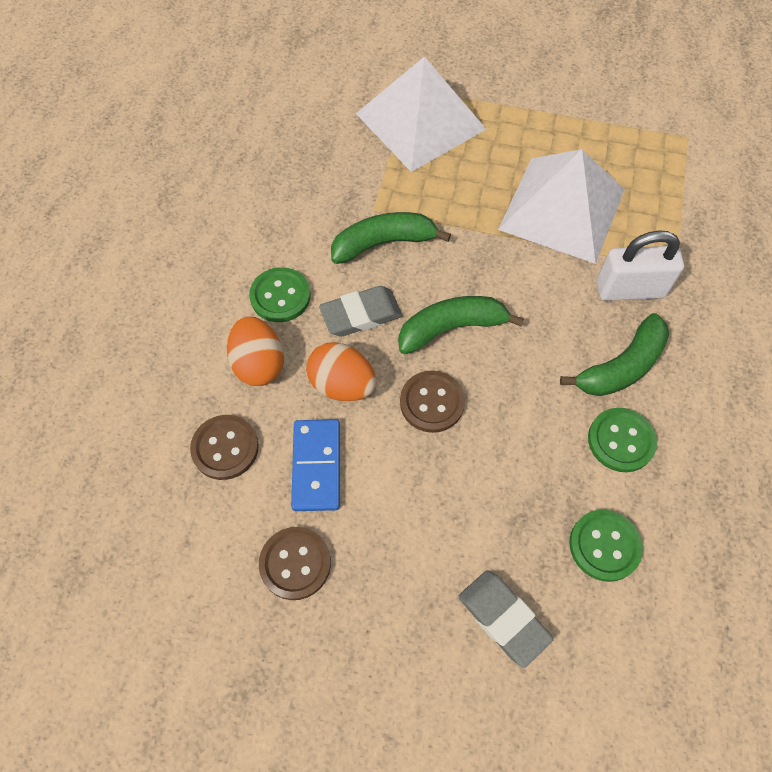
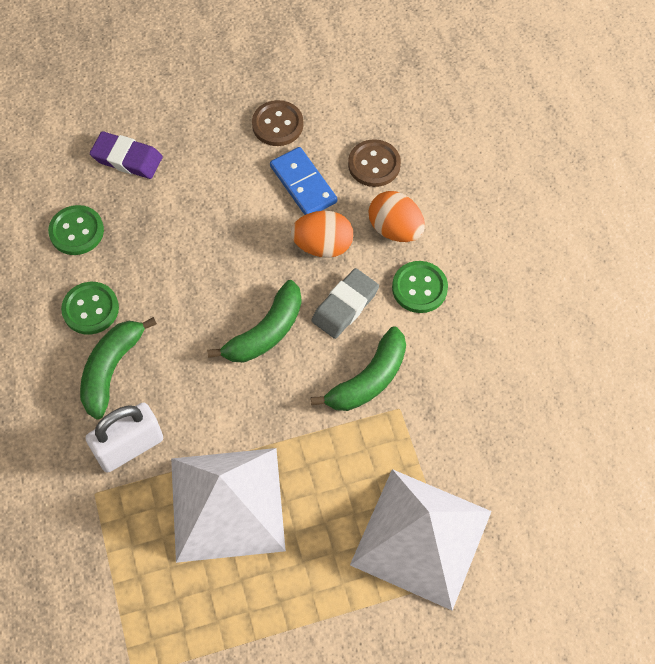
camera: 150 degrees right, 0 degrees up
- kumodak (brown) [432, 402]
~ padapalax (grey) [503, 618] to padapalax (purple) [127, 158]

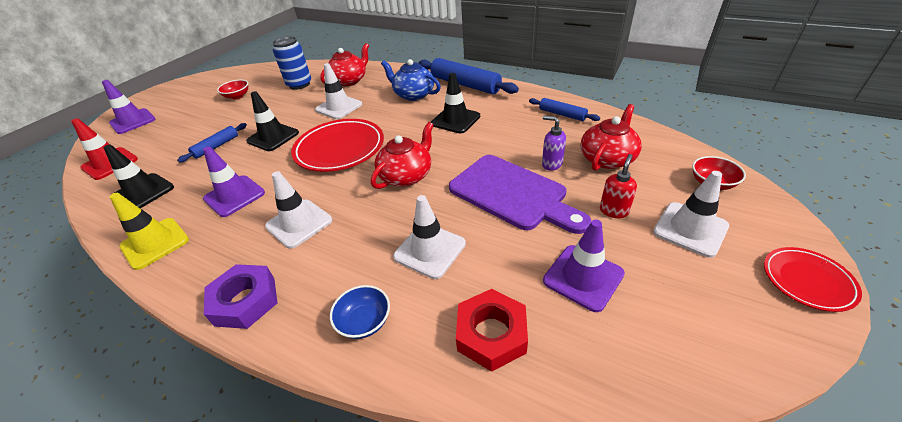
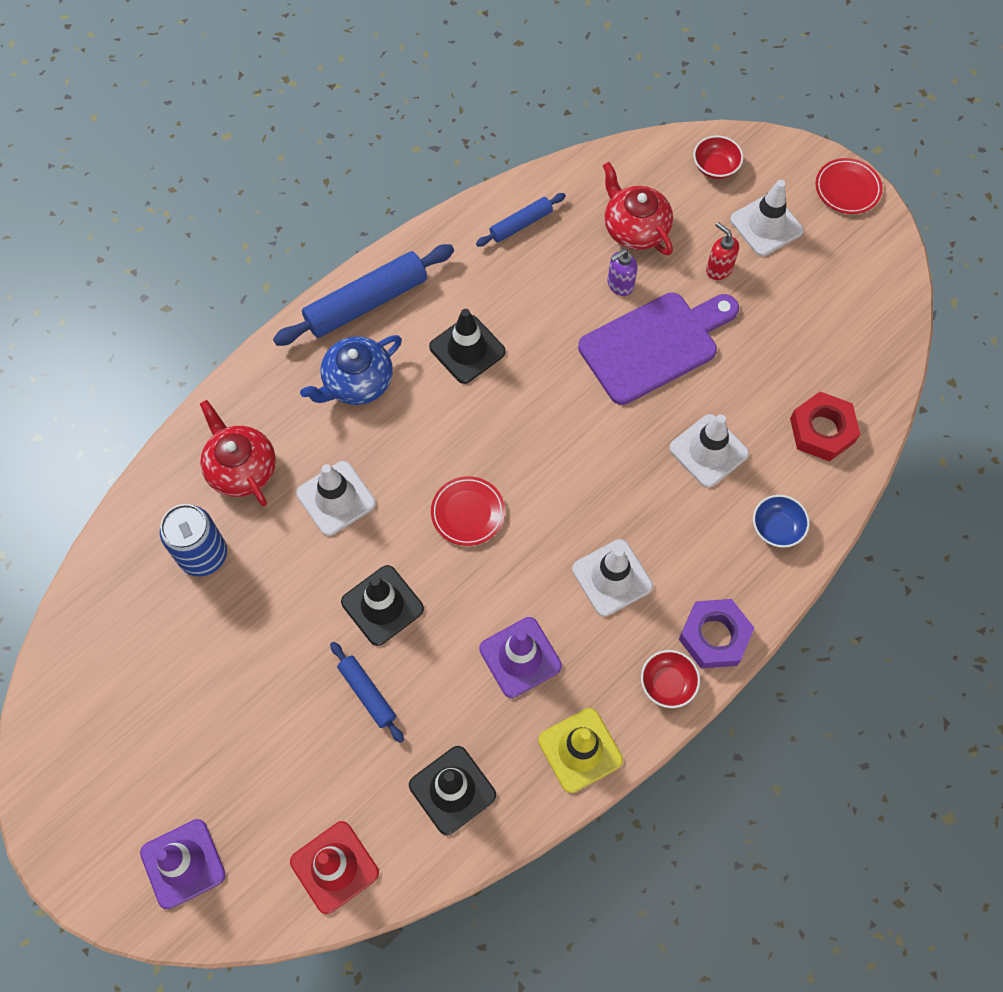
camera: 75 degrees left, 25 degrees up
~ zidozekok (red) [237, 96] to [667, 683]
~ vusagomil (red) [340, 149] = [468, 512] x0.55
- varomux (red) [406, 175]
- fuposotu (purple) [583, 277]

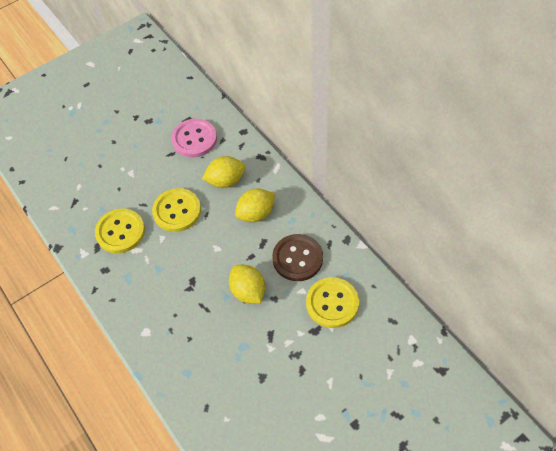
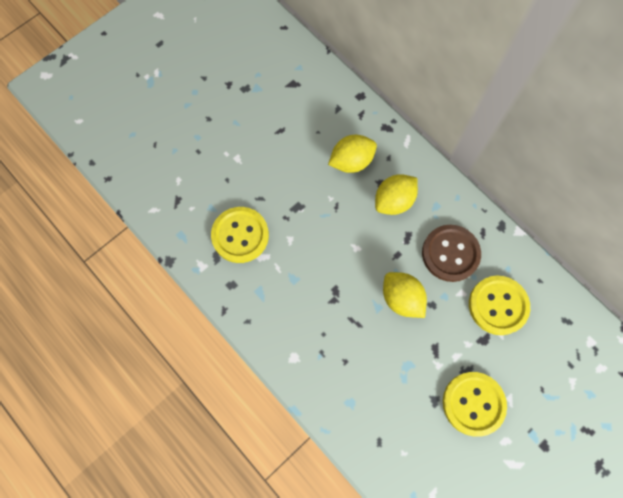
camera: 10 degrees left, 15 degrees up
- kumodak (pink) [194, 139]
~ kumodak (yellow) [177, 211] to [473, 403]

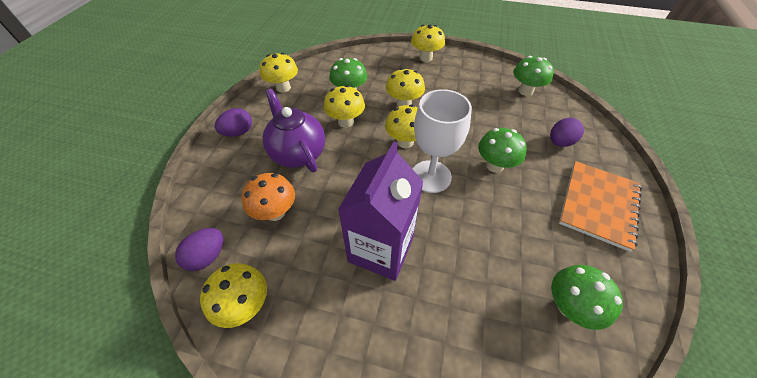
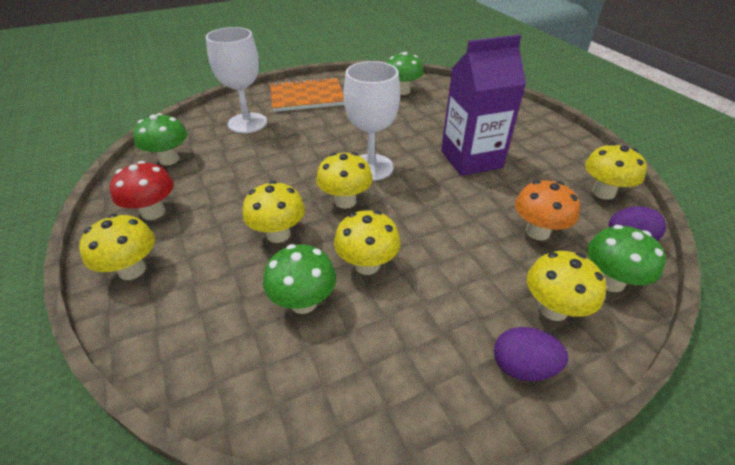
camera: 130 degrees left, 10 degrees down
~ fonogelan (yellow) [283, 87] to [553, 309]
- varomux (purple) [297, 153]
~ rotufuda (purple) [560, 142] to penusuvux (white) [247, 123]
~ fonogelan (green) [494, 165] to [610, 281]
+ fonogelan (red) [153, 212]

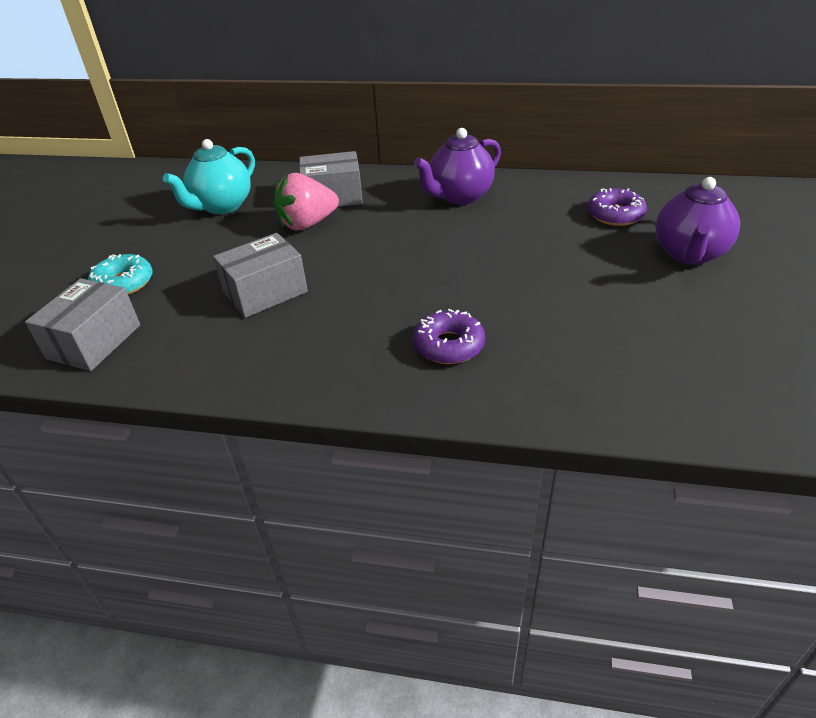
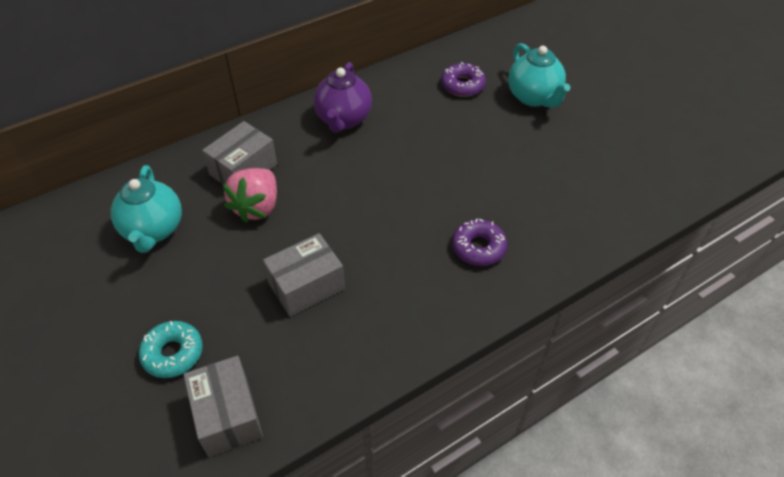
camera: 45 degrees left, 10 degrees up
~ varomux (purple) [689, 254] to varomux (turquoise) [534, 97]
~ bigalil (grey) [265, 292] = [306, 286] 45 degrees clockwise

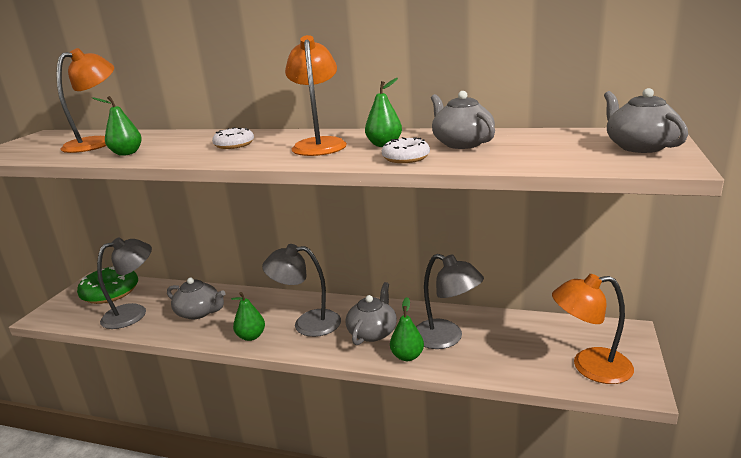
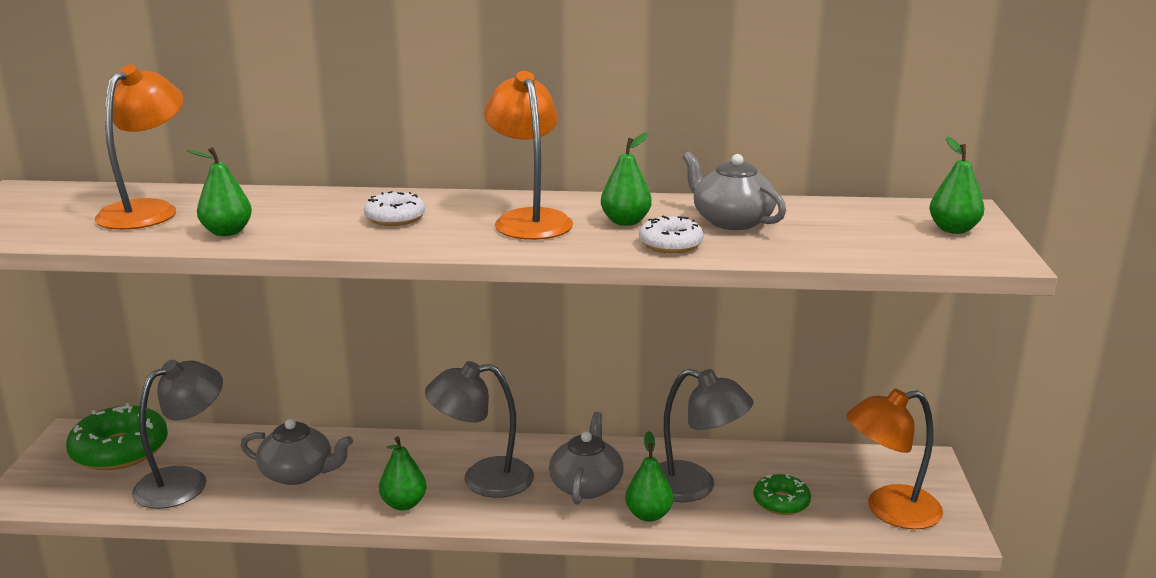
camera: 15 degrees left, 0 degrees up
~ varomux (grey) [639, 146] to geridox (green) [953, 229]
+ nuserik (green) [781, 502]

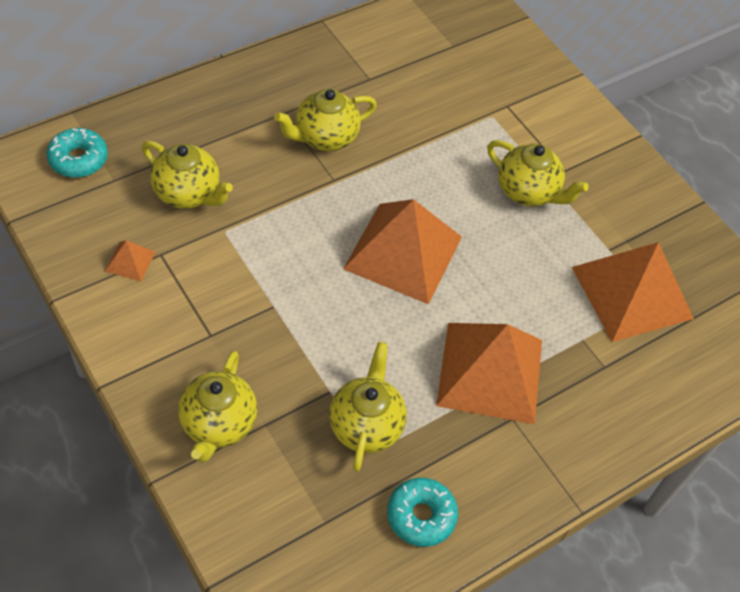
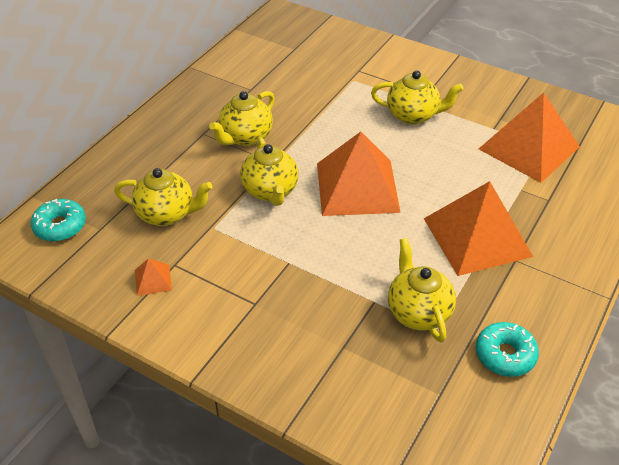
camera: 20 degrees left, 10 degrees down
~ varomux (yellow) [218, 424] to [270, 191]

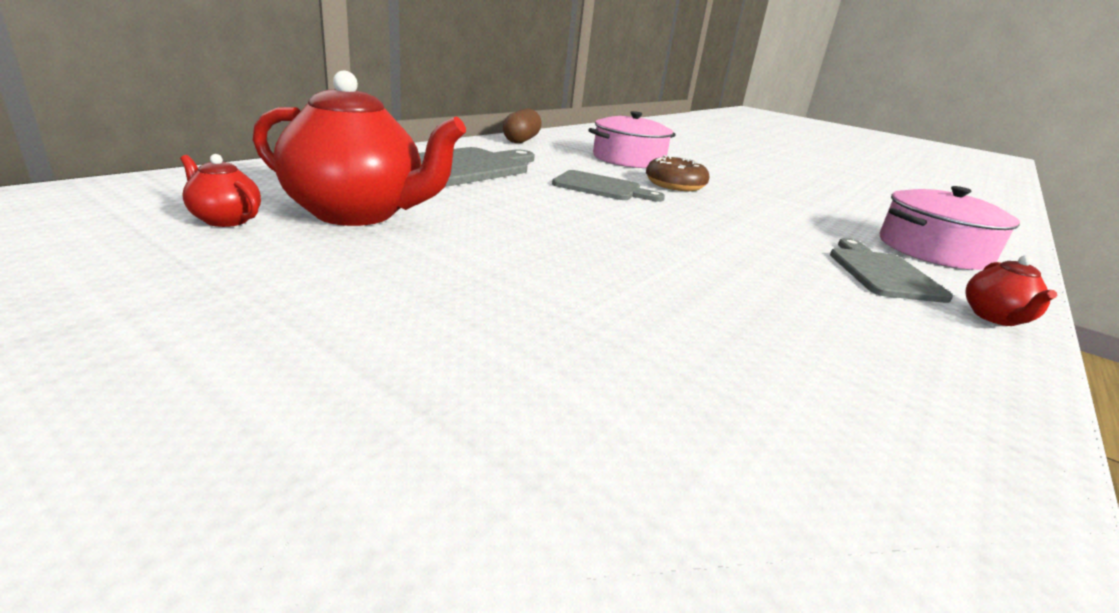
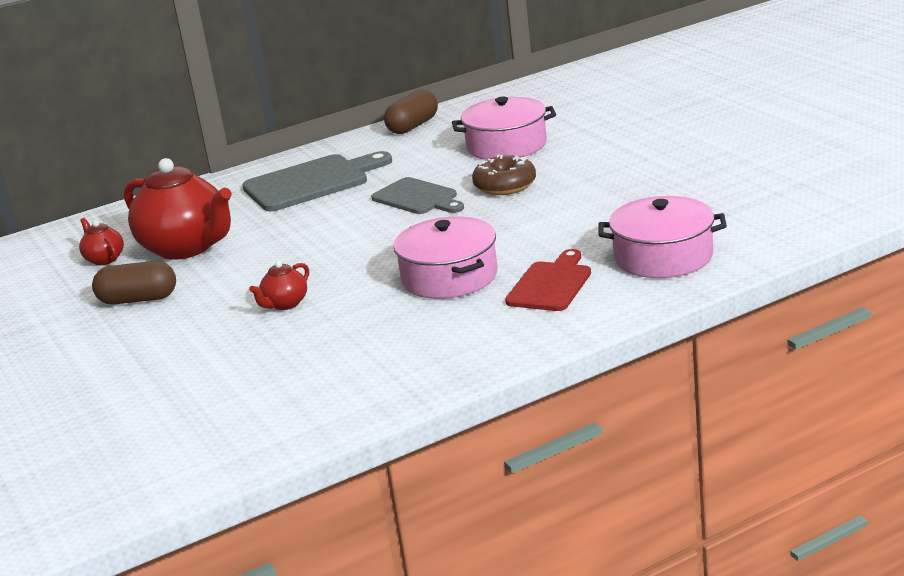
camera: 30 degrees right, 0 degrees up
~ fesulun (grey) [881, 273] to fesulun (red) [550, 284]
~ varomux (red) [995, 318] to [285, 304]
+ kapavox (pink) [449, 277]
+ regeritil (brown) [138, 299]

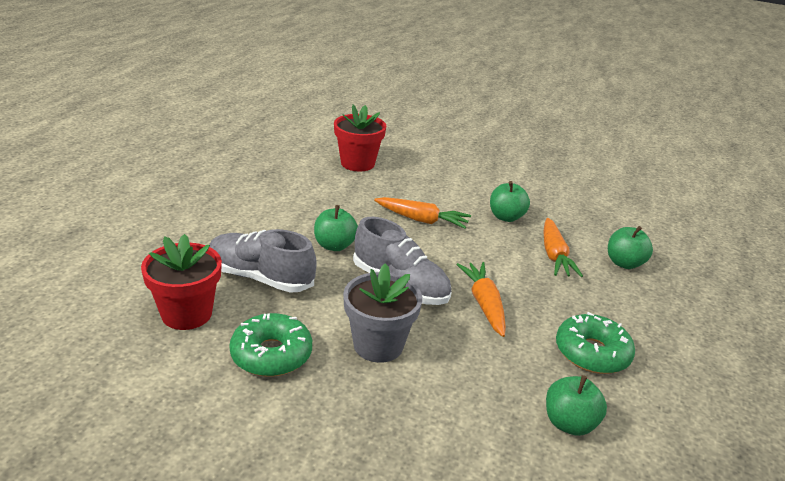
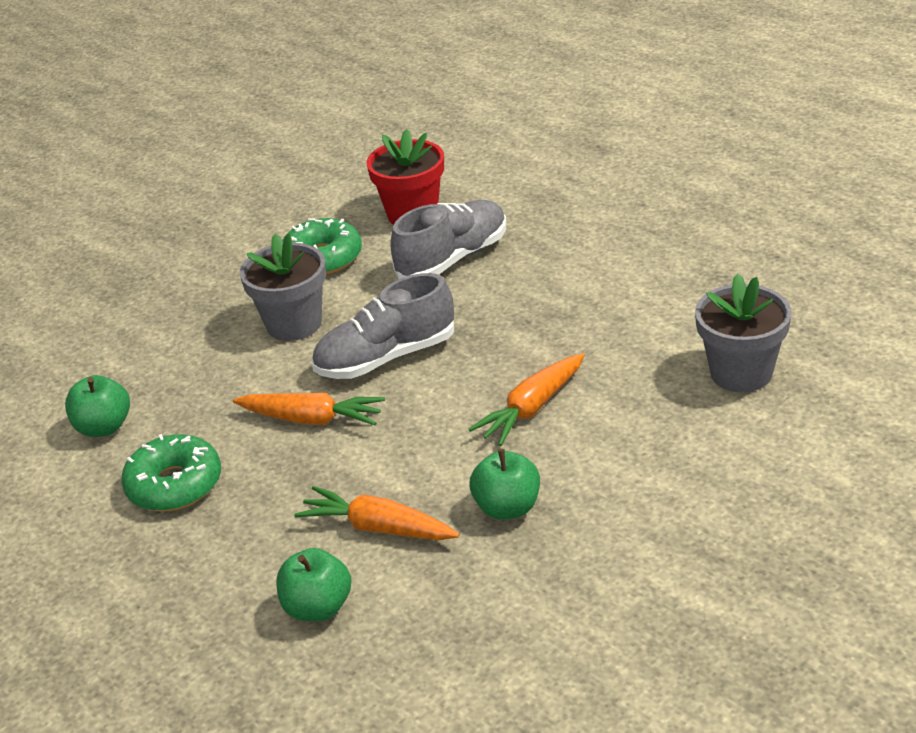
camera: 120 degrees right, 5 degrees up
~ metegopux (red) [357, 163] to metegopux (grey) [741, 373]
- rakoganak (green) [334, 245]

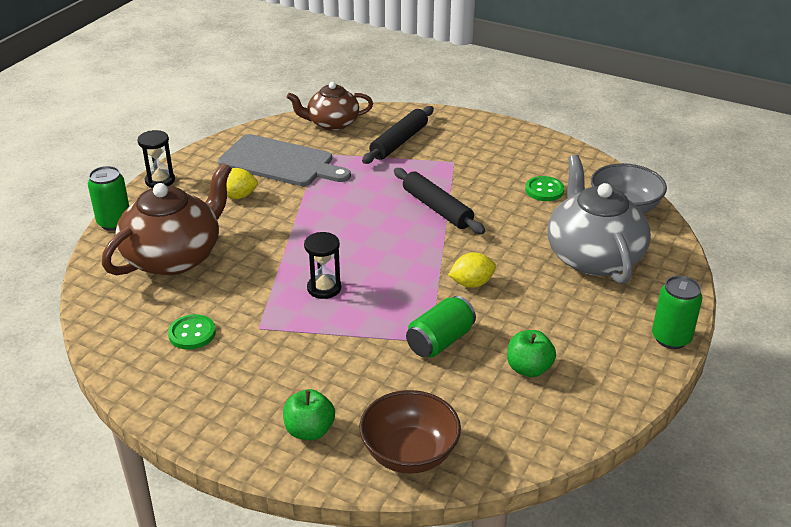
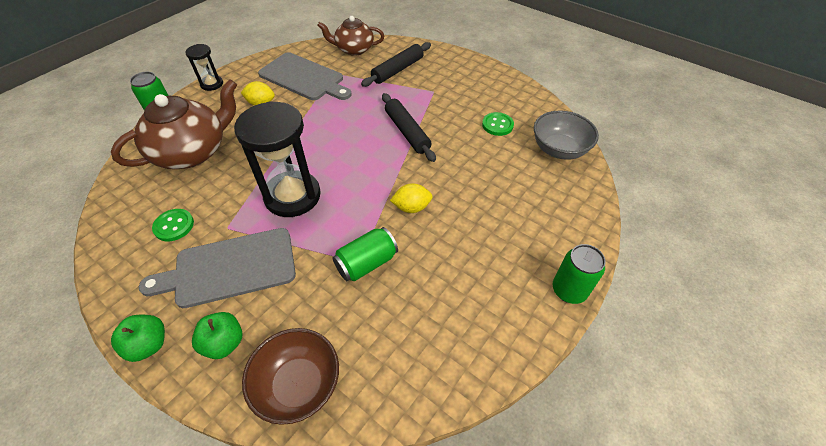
camera: 10 degrees right, 15 degrees up
- varomux (grey) [593, 257]
~ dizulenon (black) [324, 288] = [292, 196] x2.01
~ rakoganak (green) [529, 369] to [149, 345]
+ fesulun (grey) [229, 268]

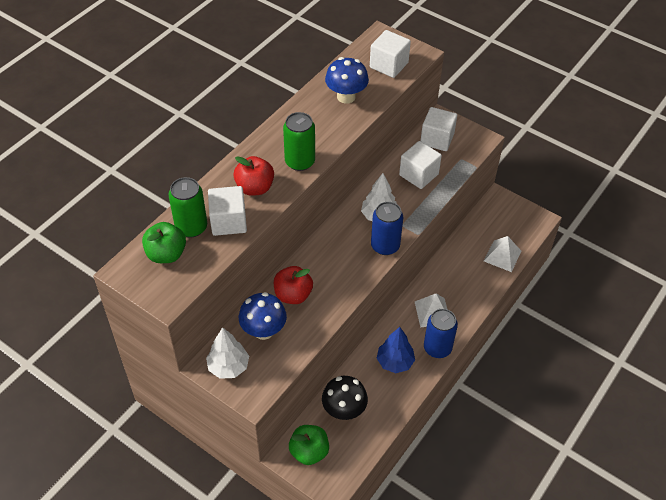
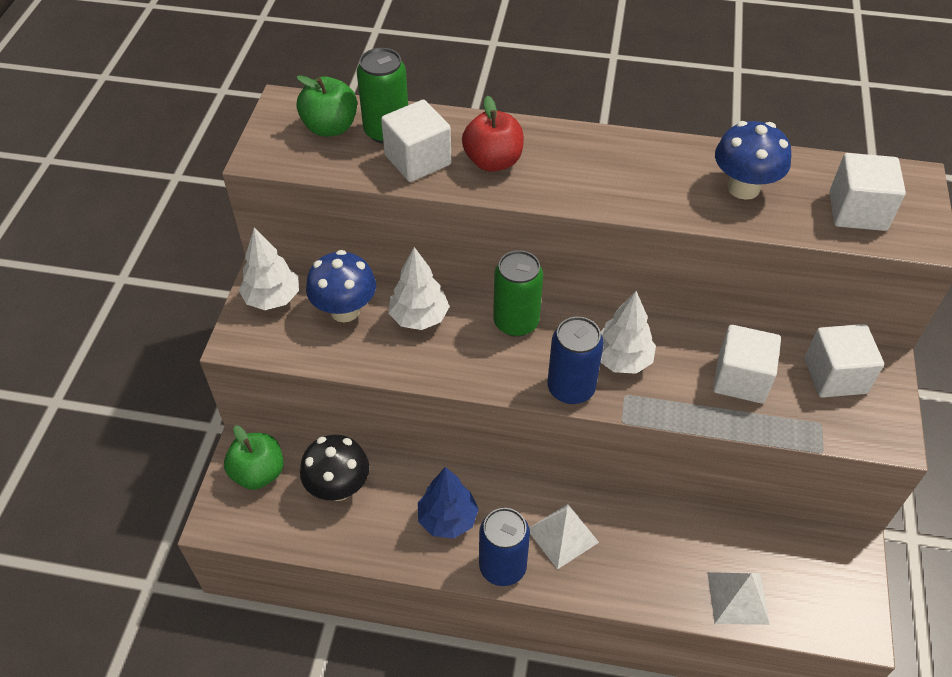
camera: 65 degrees right, 0 degrees up
~ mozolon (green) [300, 162] to [516, 322]
~ rakoganak (red) [293, 295] to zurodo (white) [419, 317]

